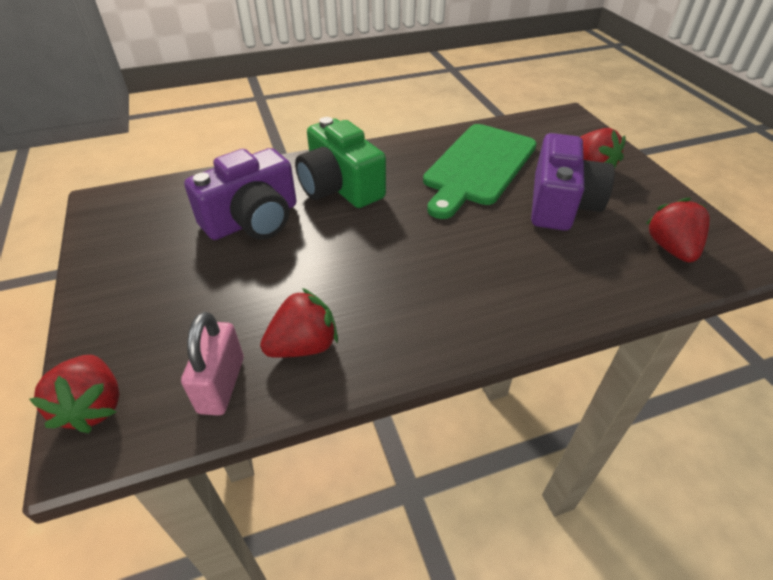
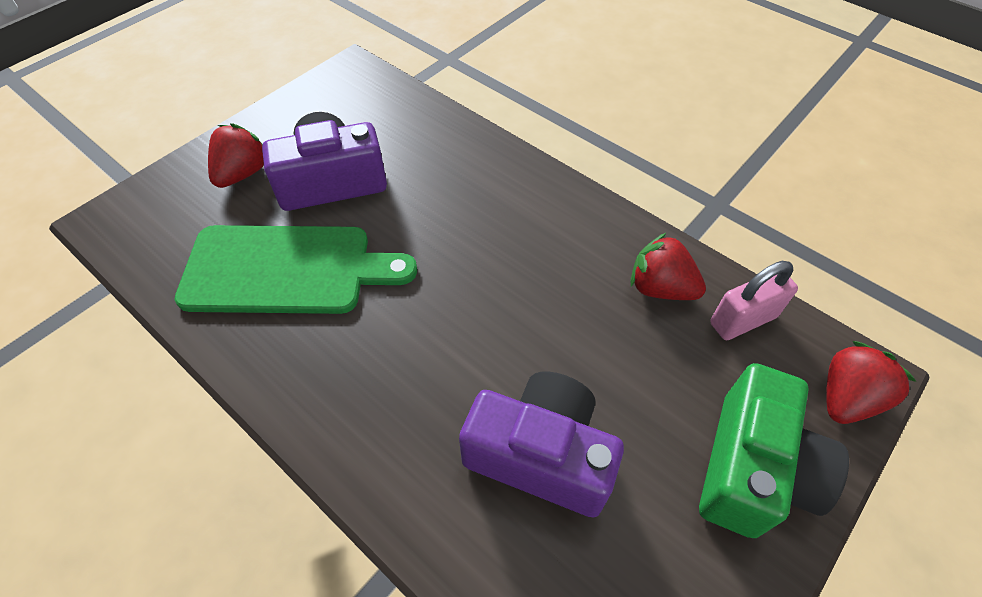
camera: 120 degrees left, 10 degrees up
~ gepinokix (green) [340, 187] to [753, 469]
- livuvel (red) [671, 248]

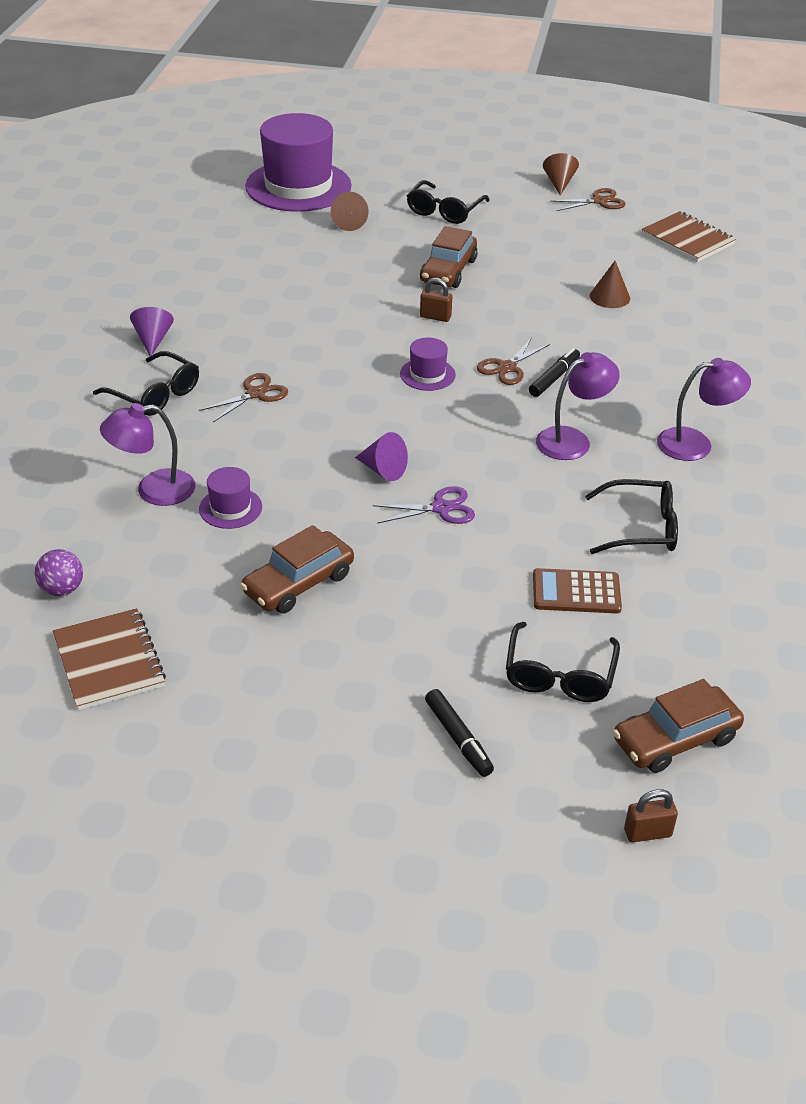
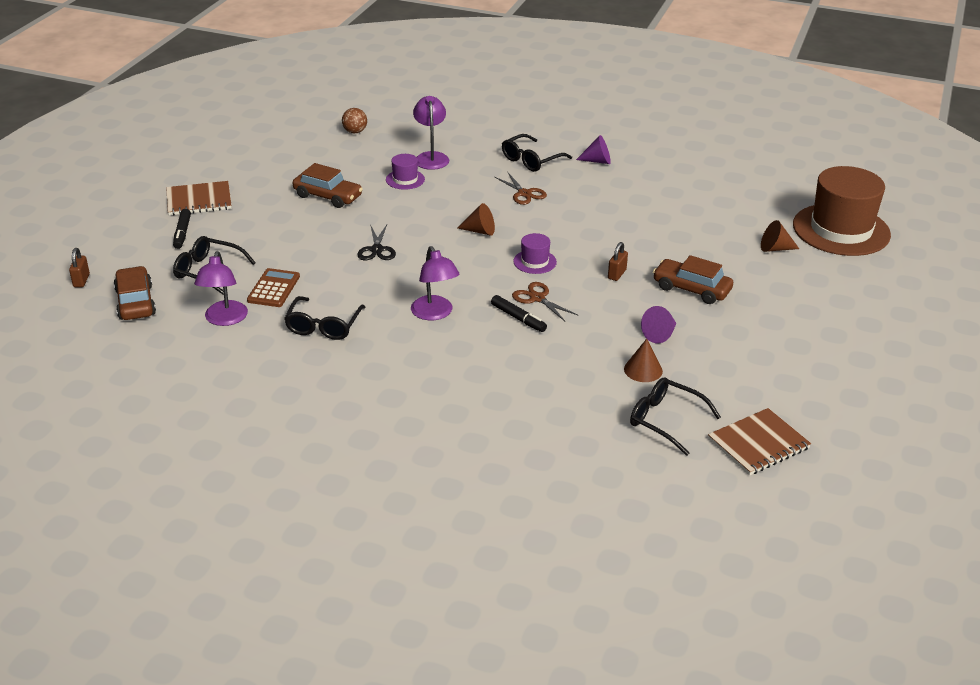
camera: 100 degrees right, 5 degrees down
~ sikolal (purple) [298, 186] to sikolal (brown) [841, 230]
~ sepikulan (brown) [559, 183] to [480, 231]
~ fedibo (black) [444, 211] to [665, 420]
- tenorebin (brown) [599, 201]
~ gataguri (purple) [695, 444] to [224, 319]
~ sepikulan (purple) [383, 470] to [660, 334]
~ tenorebin (purple) [441, 508] to tenorebin (black) [377, 250]
~ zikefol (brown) [298, 583] = [328, 196] 150 degrees clockwise
~ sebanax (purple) [62, 589] to sebanax (brown) [355, 132]
~ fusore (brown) [109, 661] to [199, 200]
~ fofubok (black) [458, 738] = [182, 233] 75 degrees counterclockwise

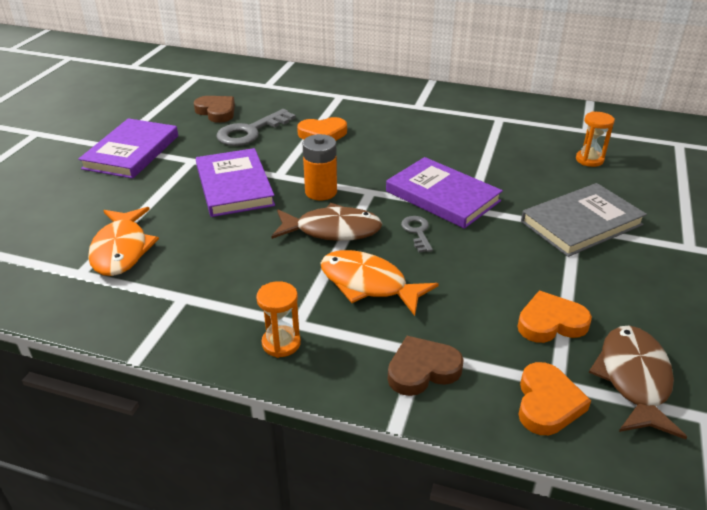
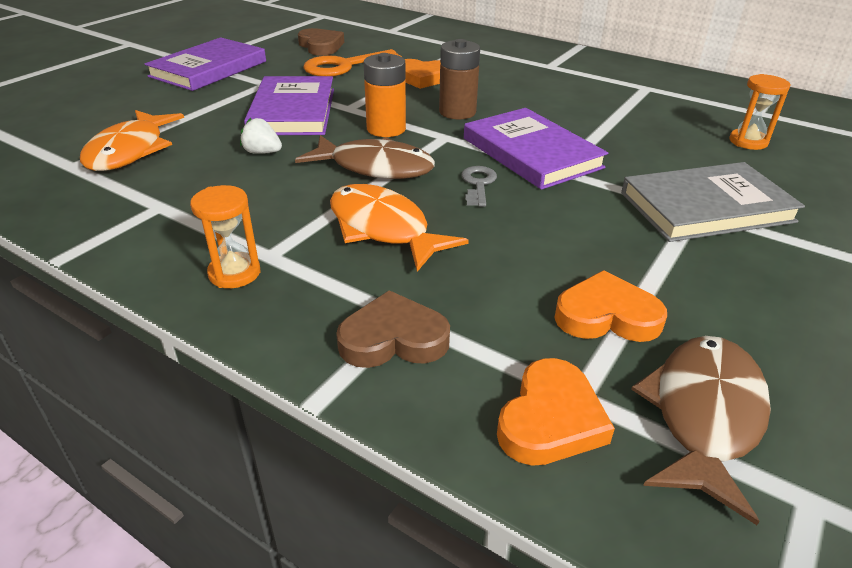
camera: 15 degrees right, 0 degrees up
~ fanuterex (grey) [251, 131] to fanuterex (orange) [345, 66]
+ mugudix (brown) [457, 112]
+ livuvel (white) [262, 152]

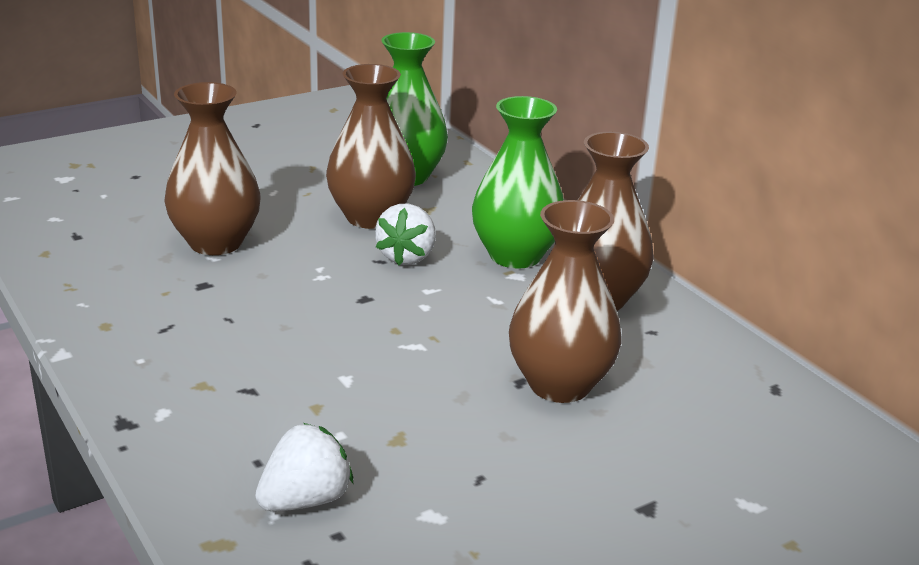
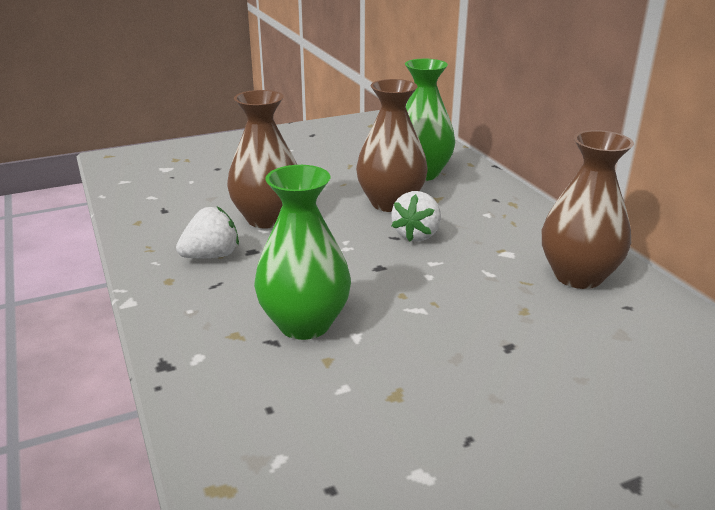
camera: 10 degrees right, 0 degrees up
~ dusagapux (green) [515, 256] to [304, 324]
- dusagapux (brown) [559, 385]
~ livuvel (white) [305, 500] to [211, 256]

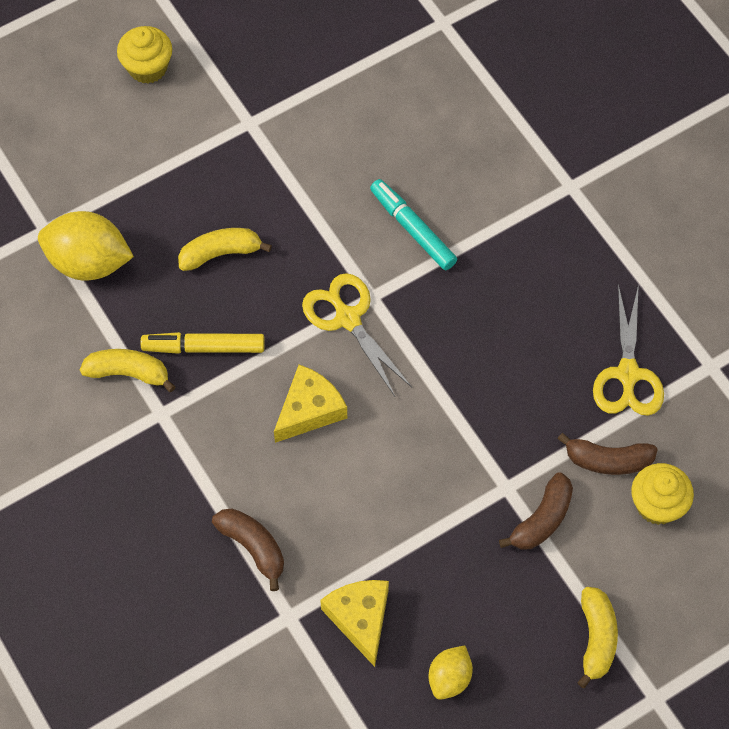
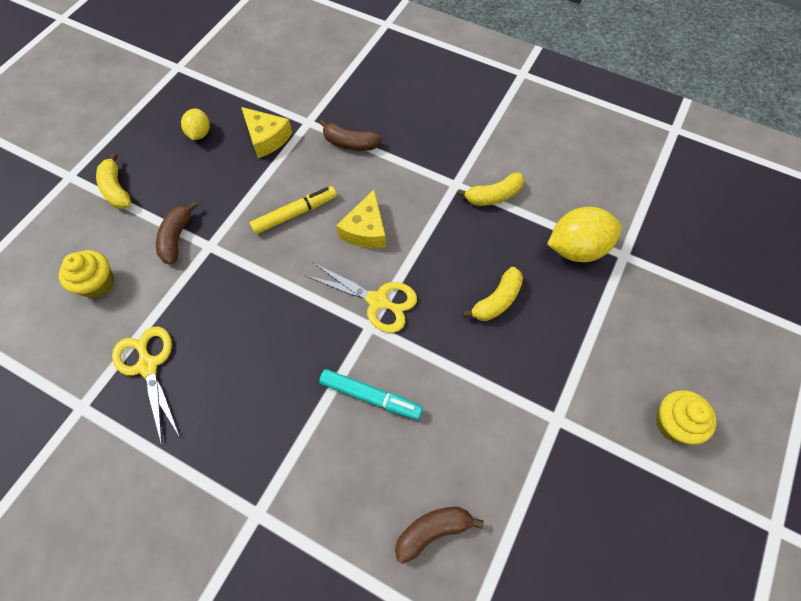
camera: 150 degrees right, 0 degrees up
~ fofubok (yellow) [204, 347] to [295, 214]
~ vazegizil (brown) [608, 460] to [432, 531]

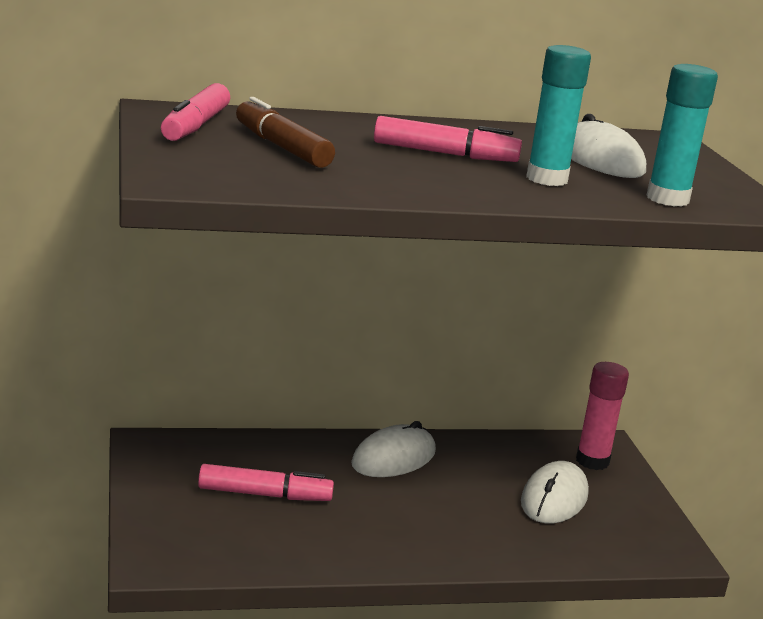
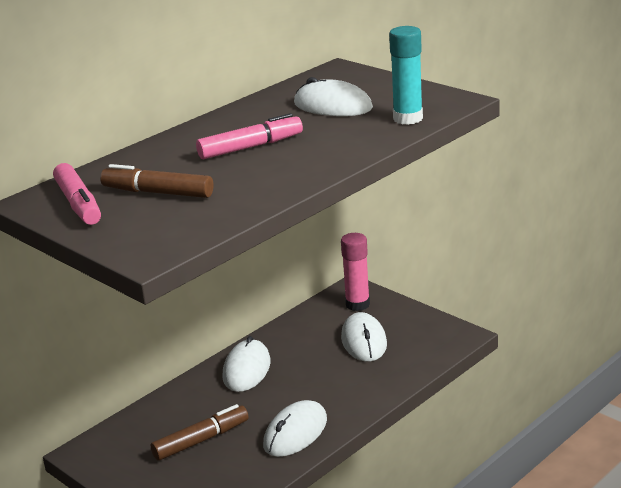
camera: 30 degrees left, 5 degrees up
- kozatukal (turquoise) [547, 179]
~ fofubok (pink) [264, 495] to fofubok (brown) [201, 440]
+ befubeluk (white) [295, 432]

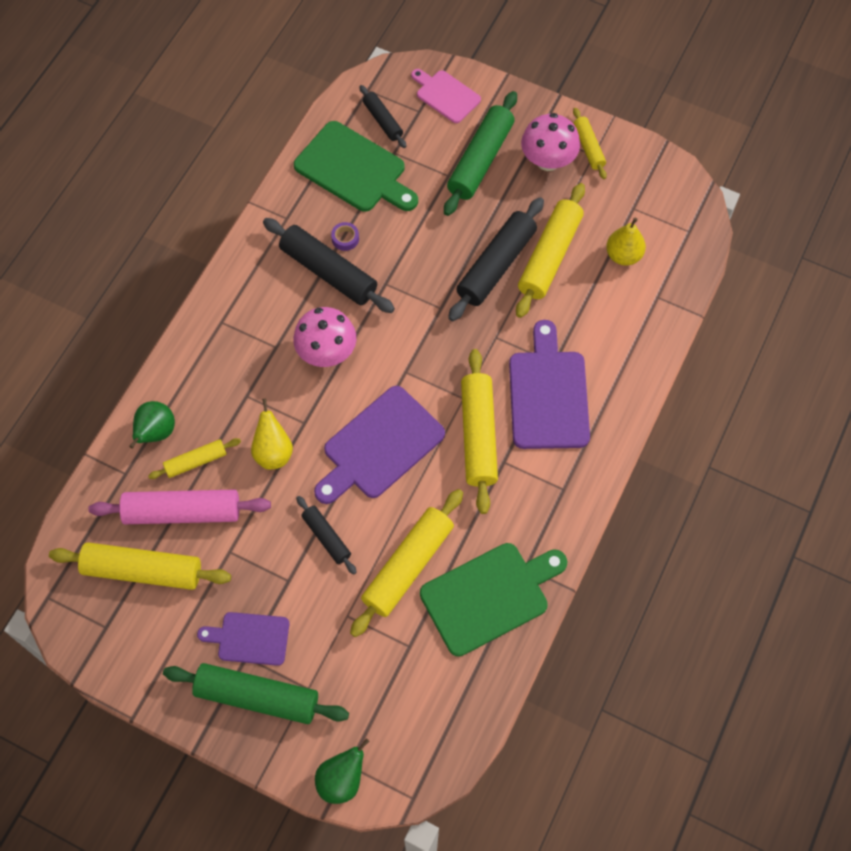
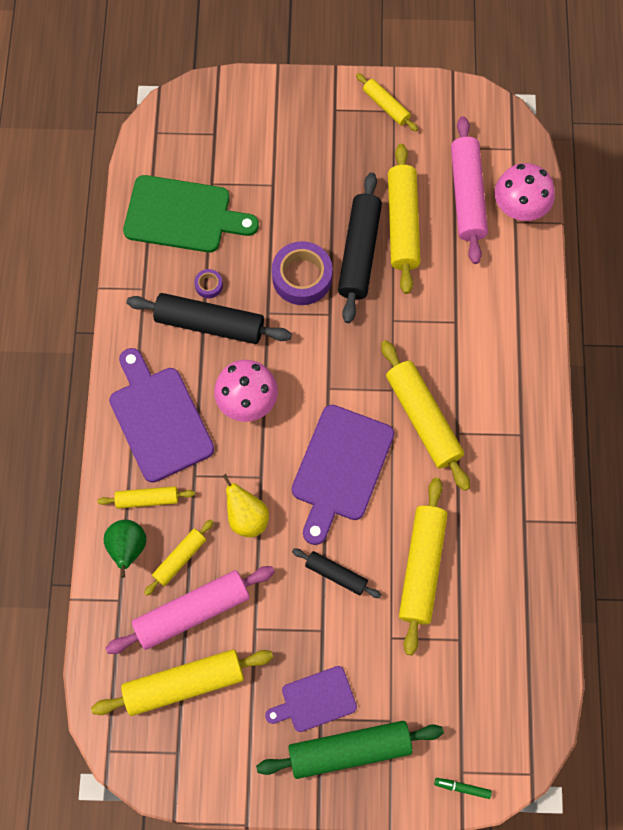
camera: 25 degrees left, 5 degrees up
- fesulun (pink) [446, 95]
- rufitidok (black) [383, 121]
- rufitidok (green) [480, 160]
~ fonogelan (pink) [548, 160] to [519, 208]
~ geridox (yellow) [623, 255] to rufitidok (pink) [467, 195]
~ fesulun (purple) [548, 394] to [159, 419]
- fesulun (green) [489, 596]
~ geridox (green) [342, 779] to fofubok (green) [462, 788]
+ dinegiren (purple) [302, 277]
+ rufitidok (yellow) [147, 499]

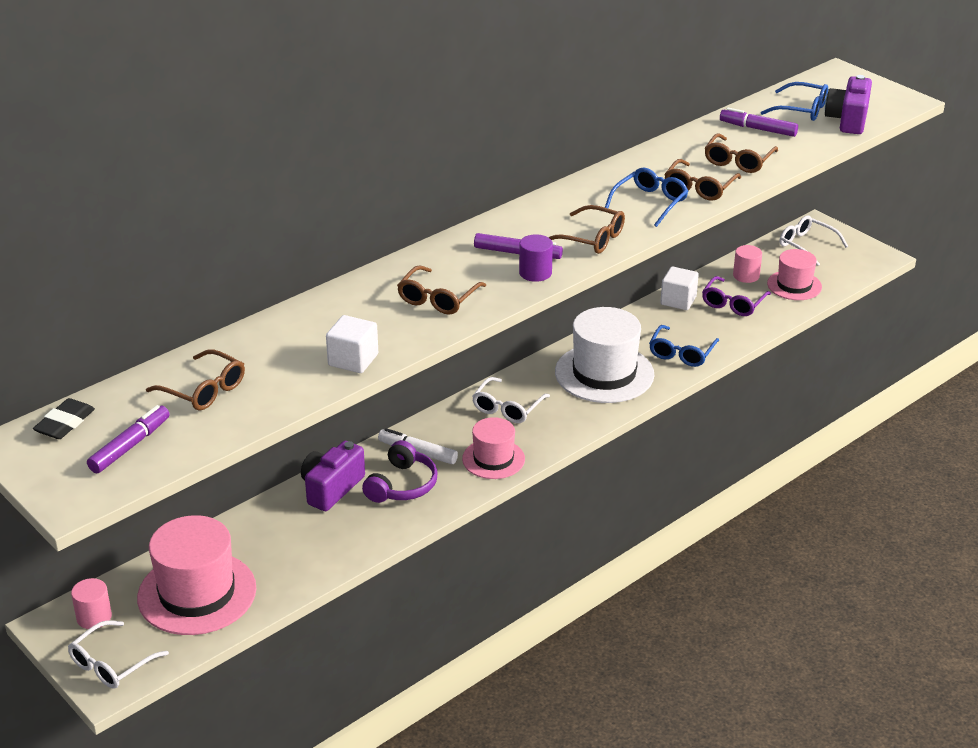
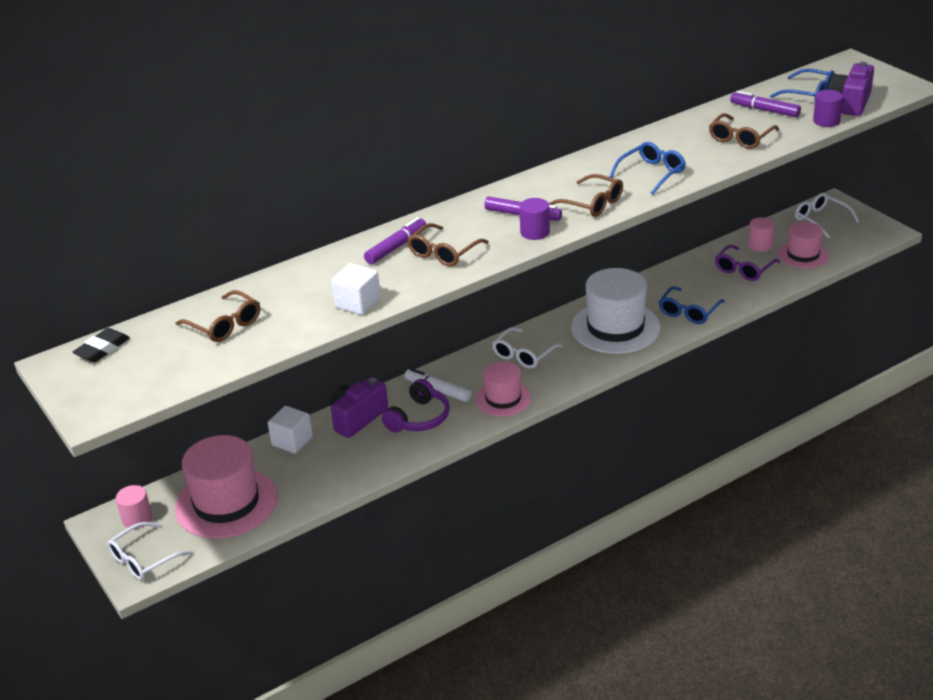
camera: 10 degrees right, 0 degrees up
- fedibo (brown) [699, 187]
~ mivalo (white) [678, 300] to [292, 441]
~ fofubok (purple) [130, 446] to [396, 247]
+ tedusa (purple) [826, 121]

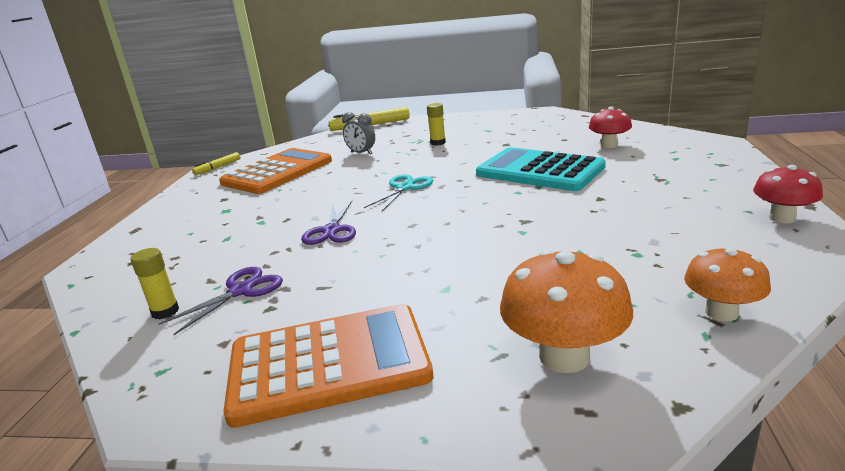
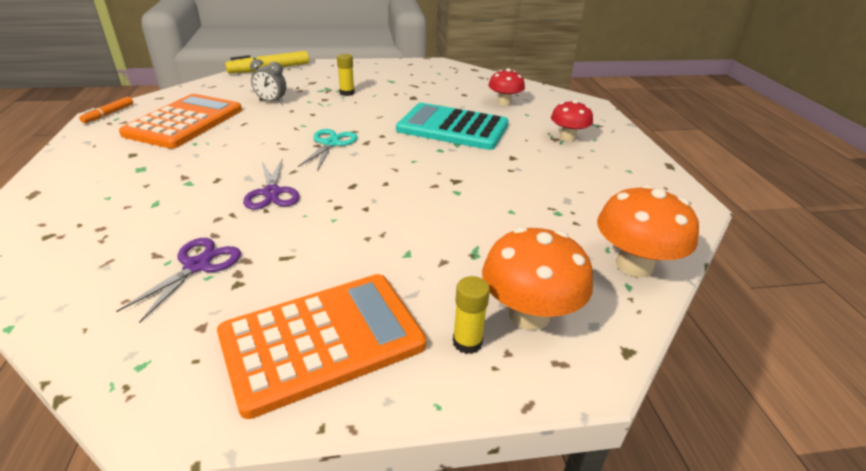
camera: 20 degrees left, 10 degrees up
~ fofubok (yellow) [218, 167] to fofubok (orange) [109, 114]
~ fonogelan (red) [782, 218] to [568, 137]
~ fonogelan (orange) [721, 312] = [634, 265] x1.54
~ kozatukal (yellow) [165, 311] to [467, 342]

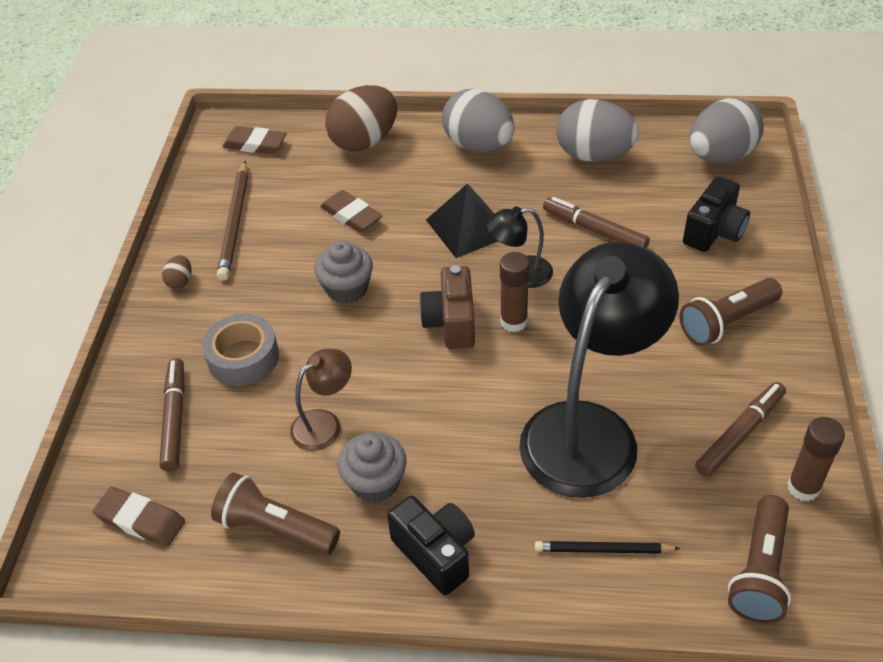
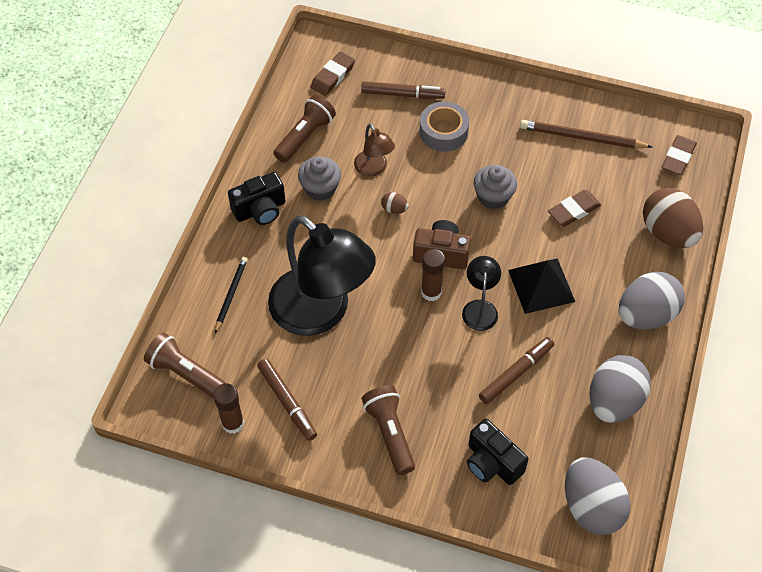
camera: 100 degrees right, 10 degrees up
~ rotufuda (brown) [180, 281] to [394, 209]

